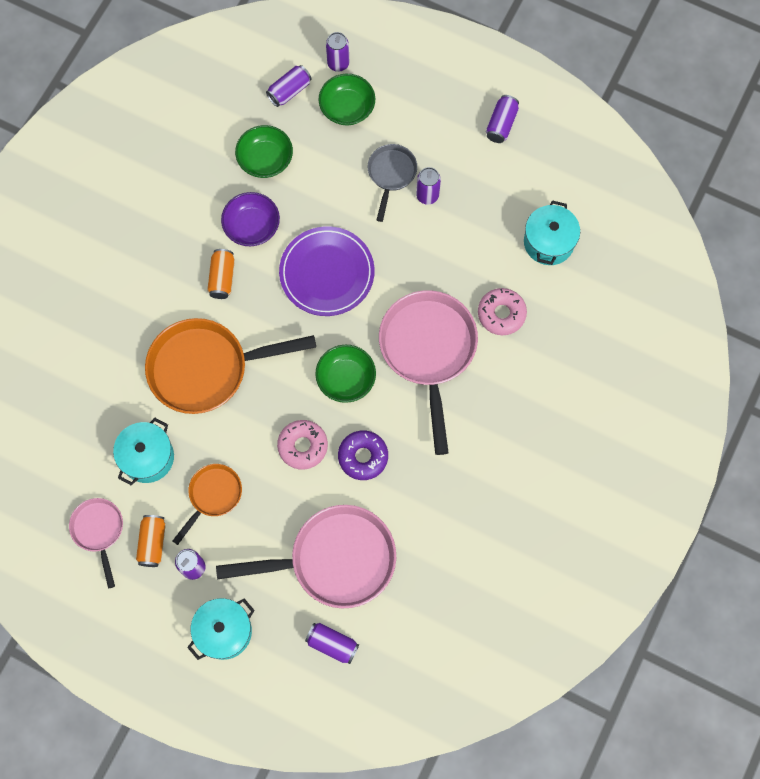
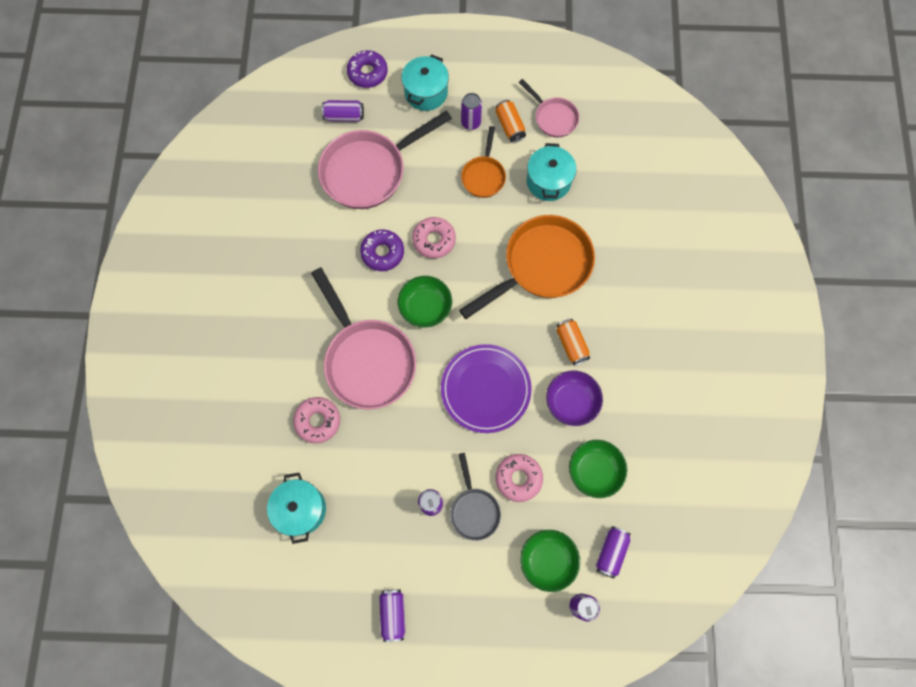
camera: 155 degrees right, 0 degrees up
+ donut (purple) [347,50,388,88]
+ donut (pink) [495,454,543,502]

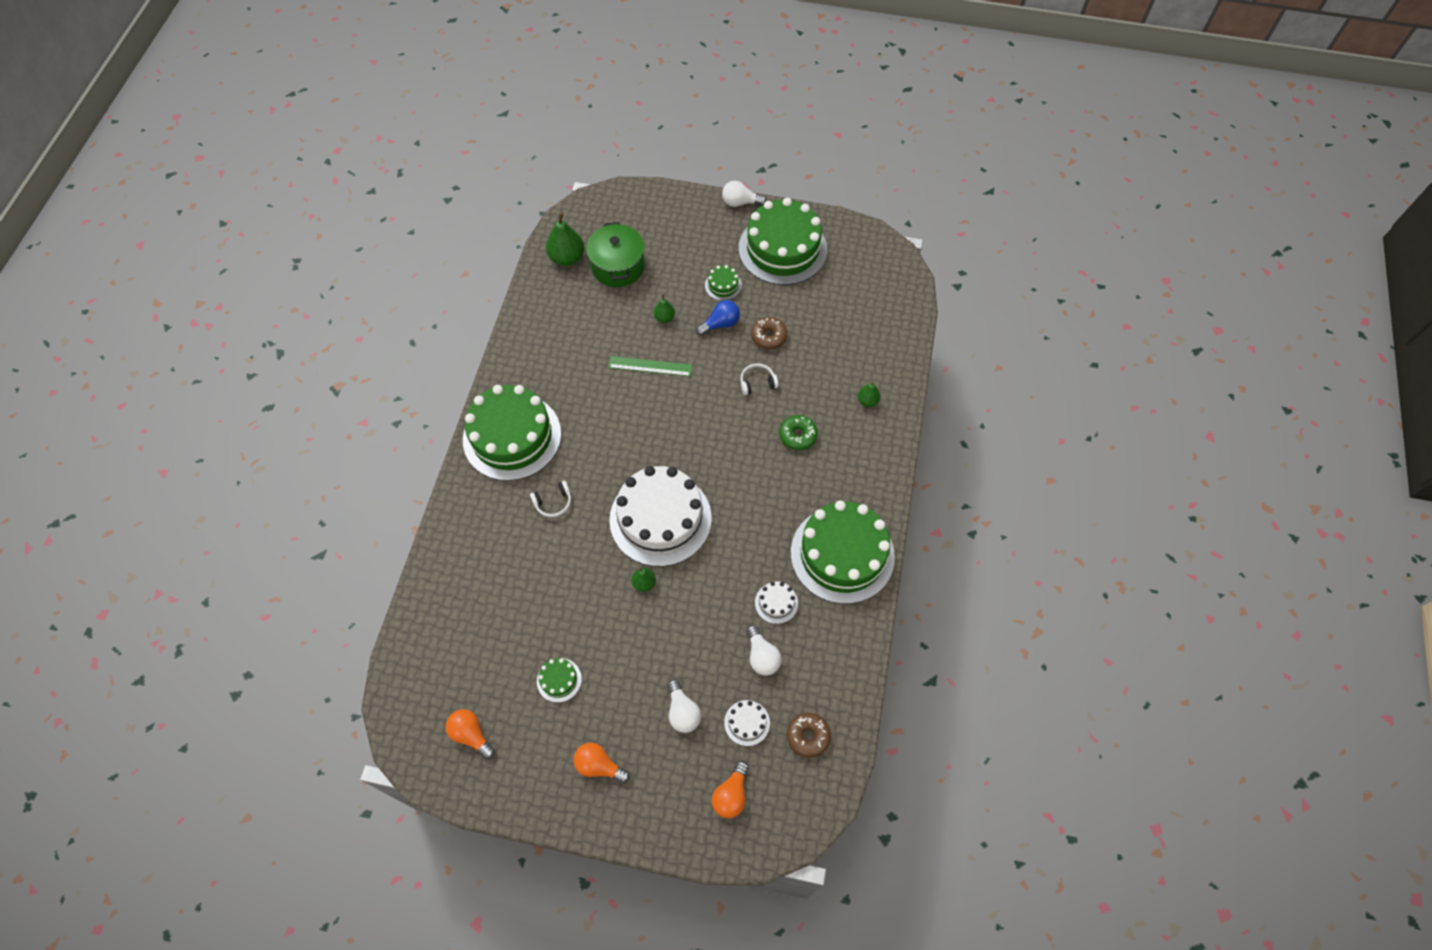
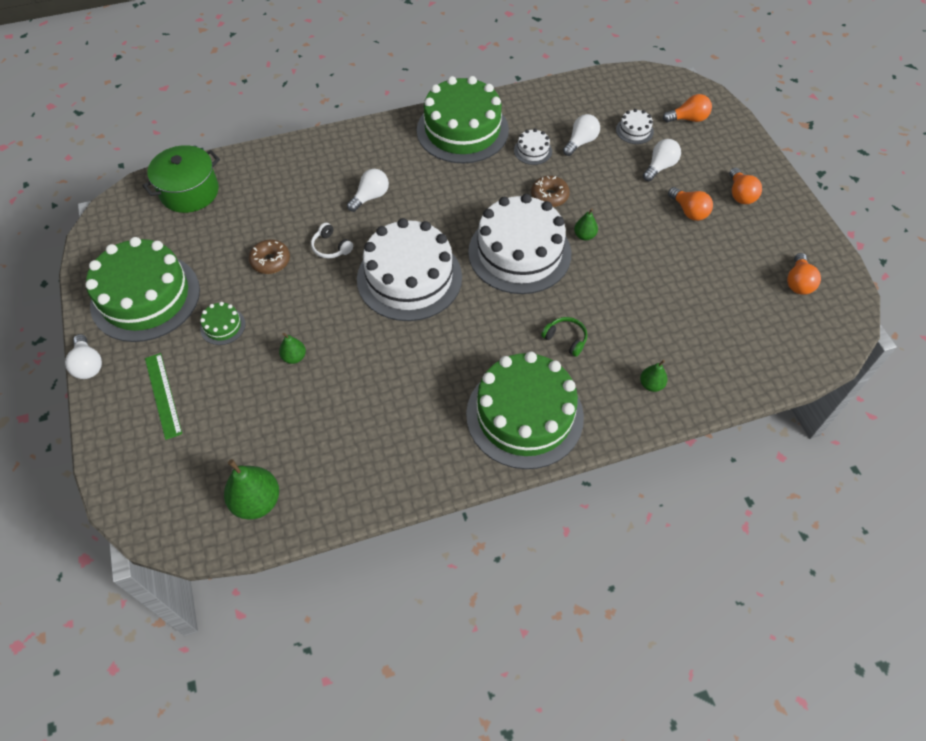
camera: 120 degrees left, 5 degrees down
~ pot (green) [586,222,645,287] to [142,145,220,213]
~ ruler (green) [609,356,692,376] to [145,353,182,440]
~ donut (green) [779,415,818,450] to light bulb (white) [347,169,389,212]
+ cake (white) [357,218,462,321]
~ donut (brown) [787,713,831,758] to [531,176,570,207]
~ headphones (white) [530,481,571,517] to headphones (green) [541,317,587,357]
~ pear (green) [858,382,880,407] to [640,360,668,392]
+ light bulb (orange) [668,187,713,221]
- cake (green) [537,658,582,703]
- light bulb (blue) [696,300,740,336]

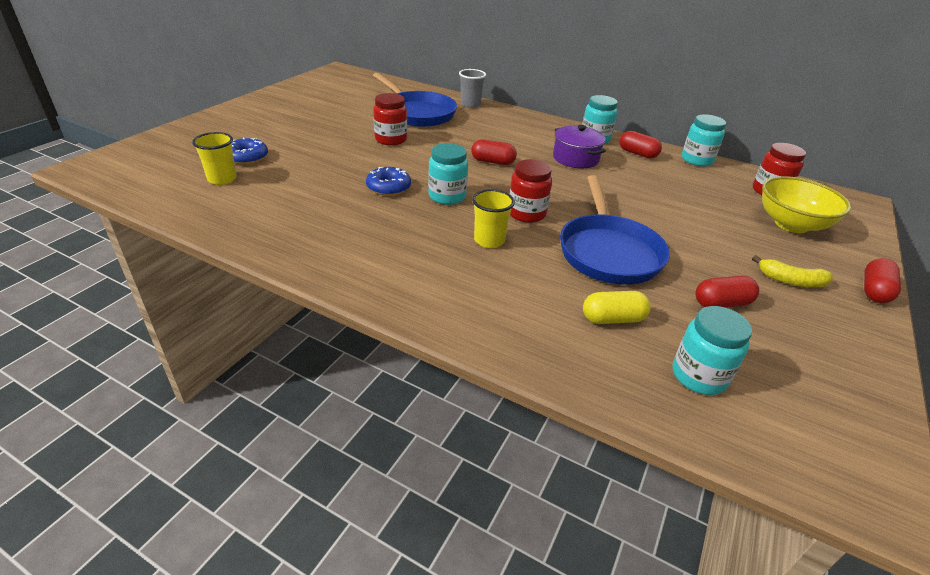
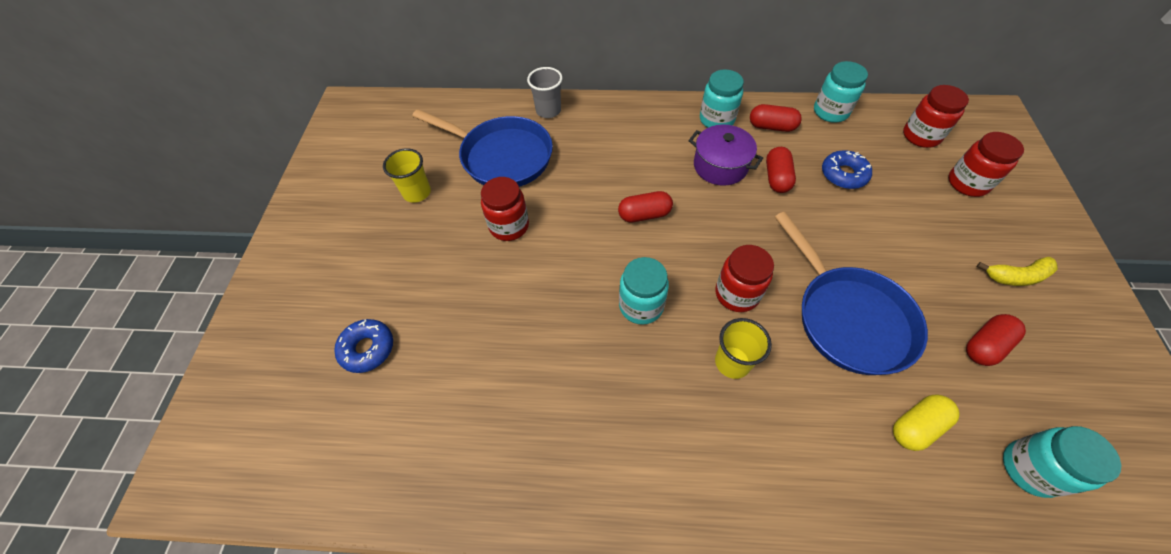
camera: 20 degrees left, 20 degrees up
~ cup (yellow) [192,132,237,185] to [383,148,431,203]
~ capsule (red) [864,258,901,303] to [766,147,796,193]
~ donut (blue) [366,167,411,196] to [822,150,872,189]
~ bowl (yellow) [762,176,851,233] to jar (red) [948,132,1024,197]

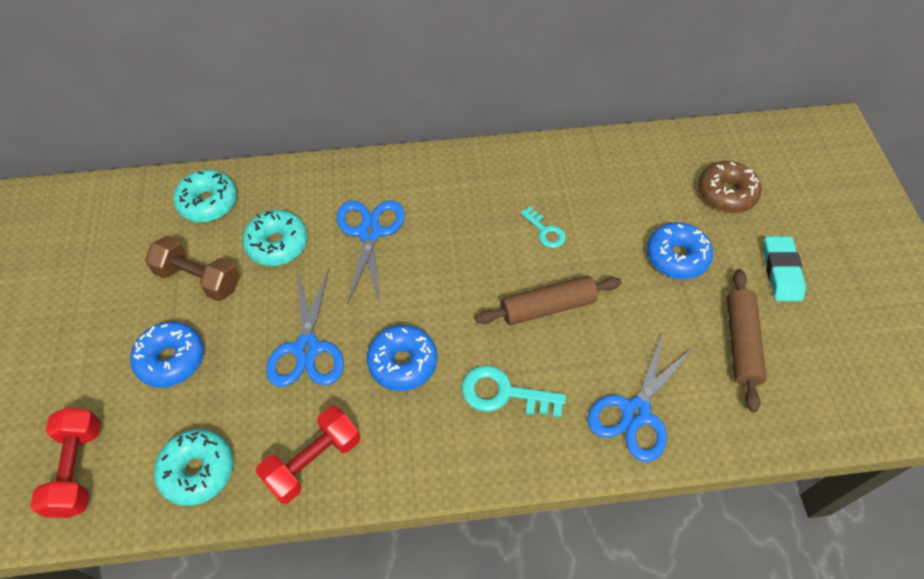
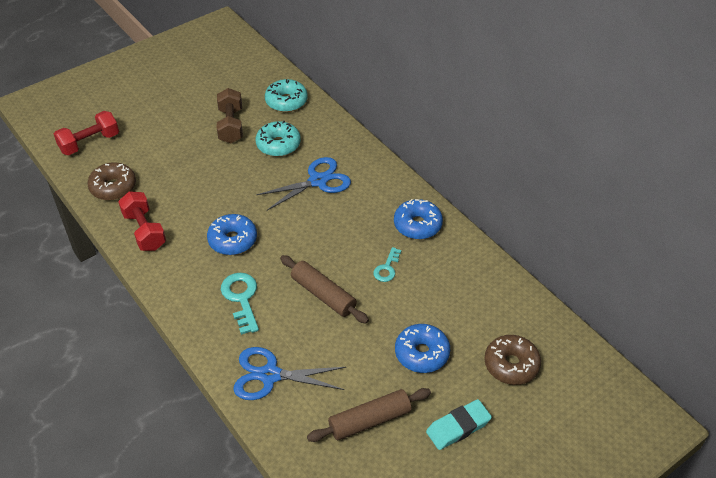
camera: 60 degrees right, 10 degrees down
~ donut (turquoise) [154,429,233,506] to donut (brown) [88,162,136,200]
~ dumbbell (red) [256,406,360,504] = [118,191,166,251] 45 degrees clockwise
~ donut (blue) [130,321,204,388] to [394,199,443,239]
- scissors (blue) [266,269,344,387]

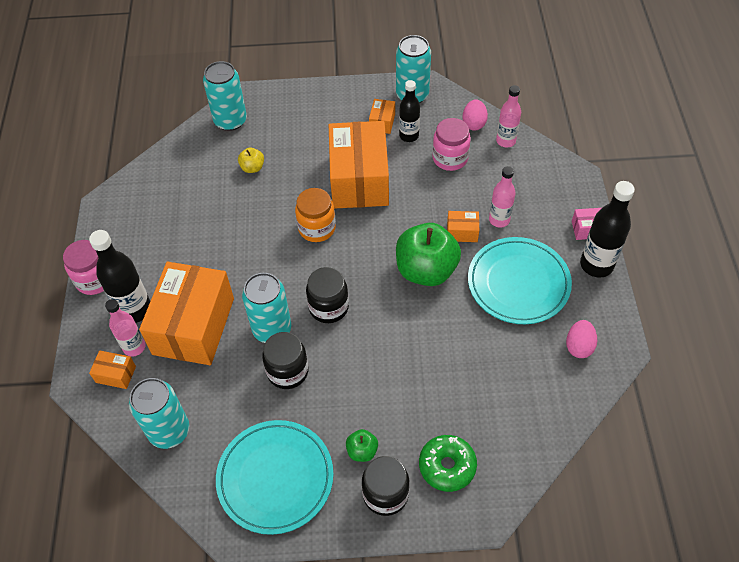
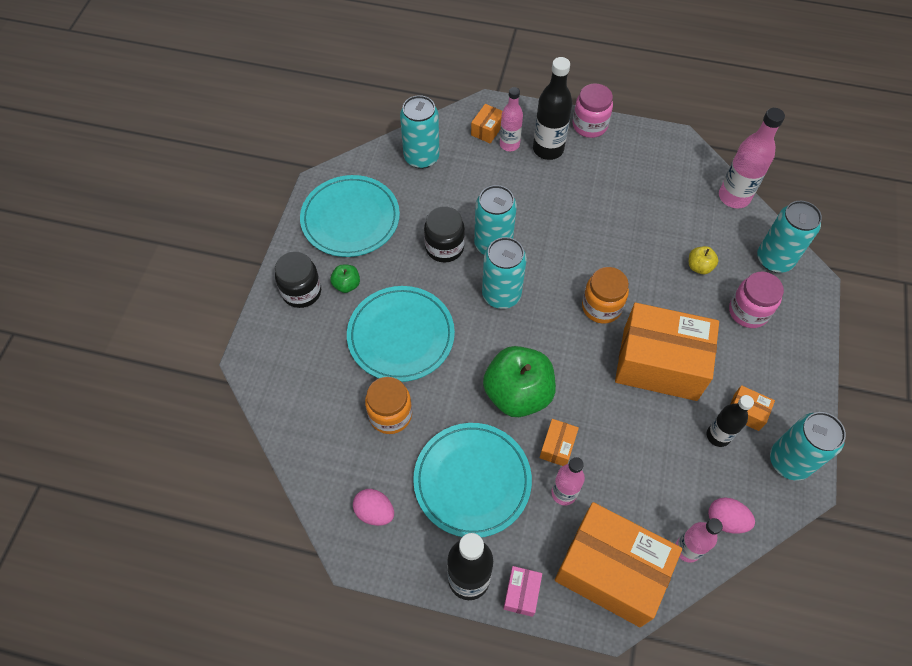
camera: 105 degrees right, 5 degrees up
+ plate (turquoise) [347,286,455,382]
+ jar (orange) [365,377,412,434]
~ jar (black) [306,267,349,323] to can (turquoise) [482,237,527,309]
~ box (orange) [139,262,234,365] to [554,502,682,627]
+ bottle (pink) [719,108,785,208]
~ jar (pink) [432,118,471,171] to [729,272,784,328]
- donut (green) [419,435,477,492]

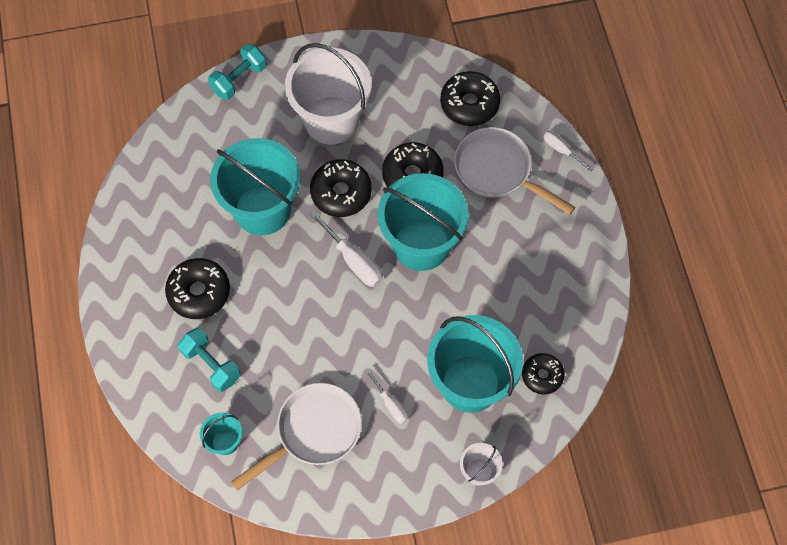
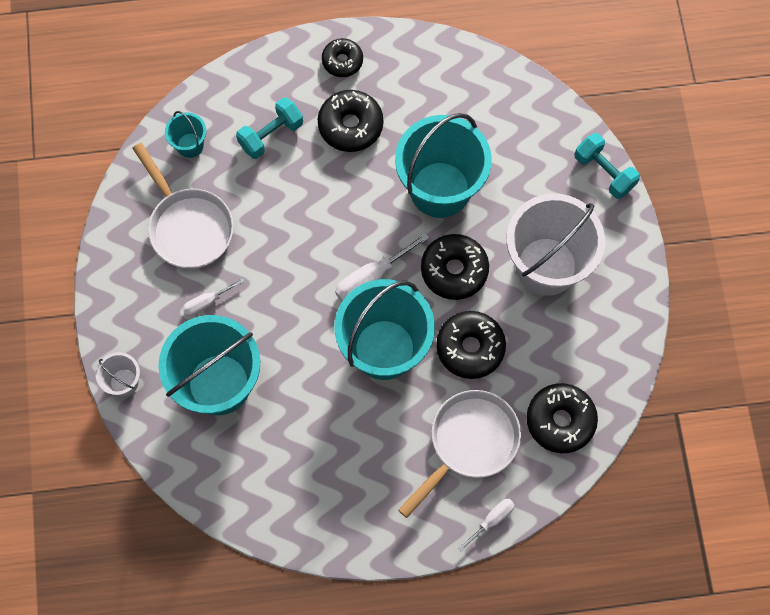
camera: 95 degrees right, 5 degrees up
~ donut (black) [522,353,565,394] to [322,38,363,77]

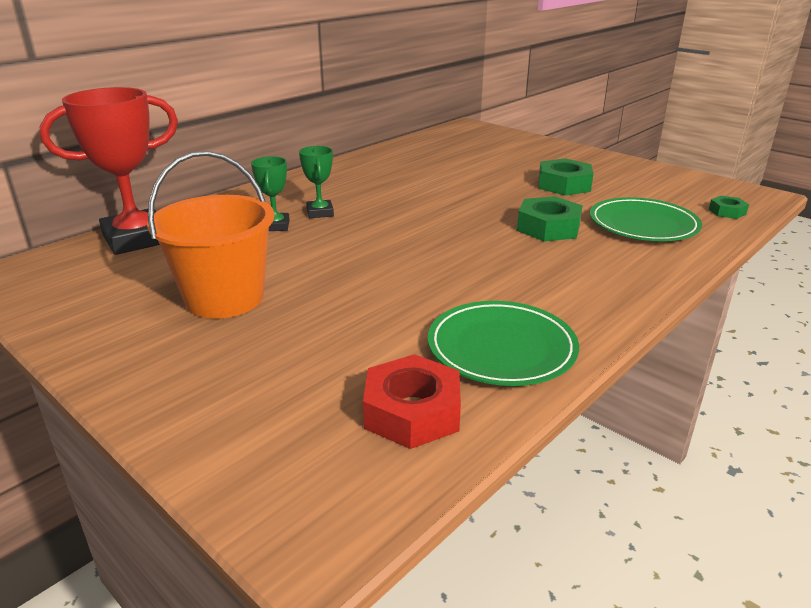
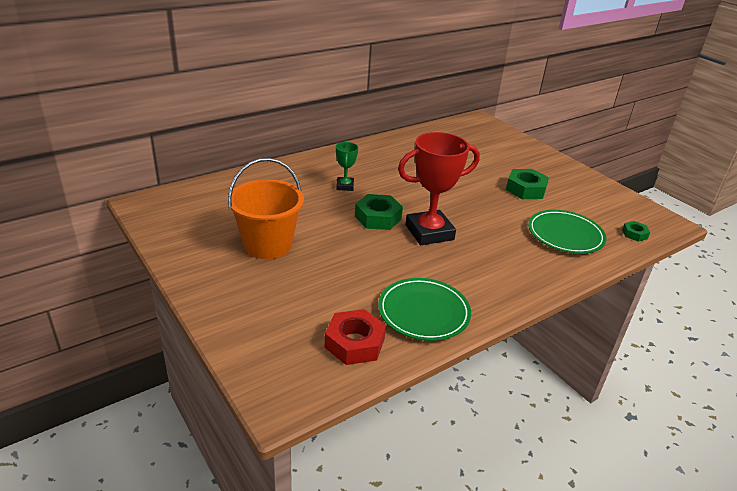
camera: 10 degrees right, 5 degrees up
~ nut (green) [517,196,583,241] to [355,194,403,230]
~ trophy (red) [40,87,178,255] to [398,132,480,245]
- trophy (green) [251,156,290,231]

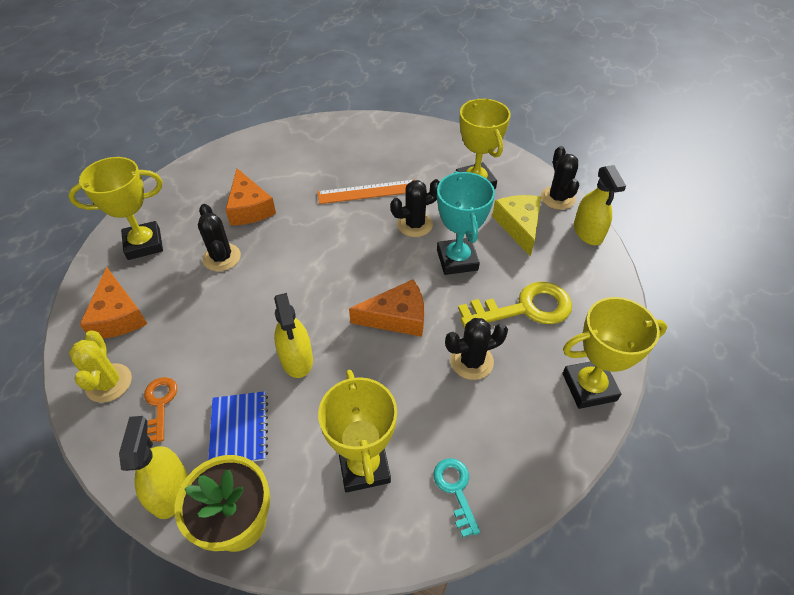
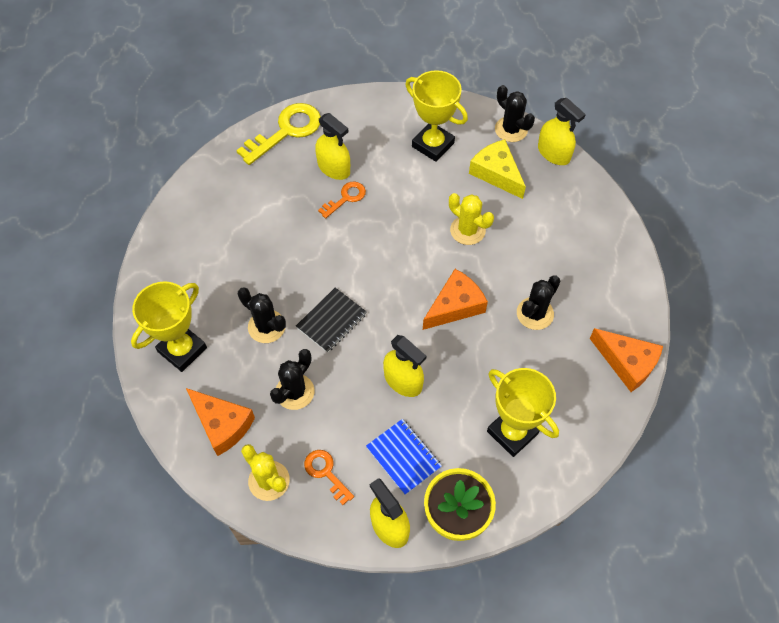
camera: 30 degrees left, 10 degrees up
~ key (yellow) [458,282,572,328] to [236,103,321,165]
~ cactus (black) [390,179,439,237] to [270,349,314,410]
+ notebook (black) [296,287,367,353]
+ spray bottle (yellow) [315,113,350,180]
~ ruler (orange) [317,179,416,204] to key (orange) [318,182,366,219]
~ trophy (turquoise) [437,171,495,275] to cactus (yellow) [449,193,494,245]
~ cheese (orange) [225,168,276,226] to [590,328,663,392]
- key (turquoise) [433,458,480,537]
- trophy (yellow) [562,297,667,409]

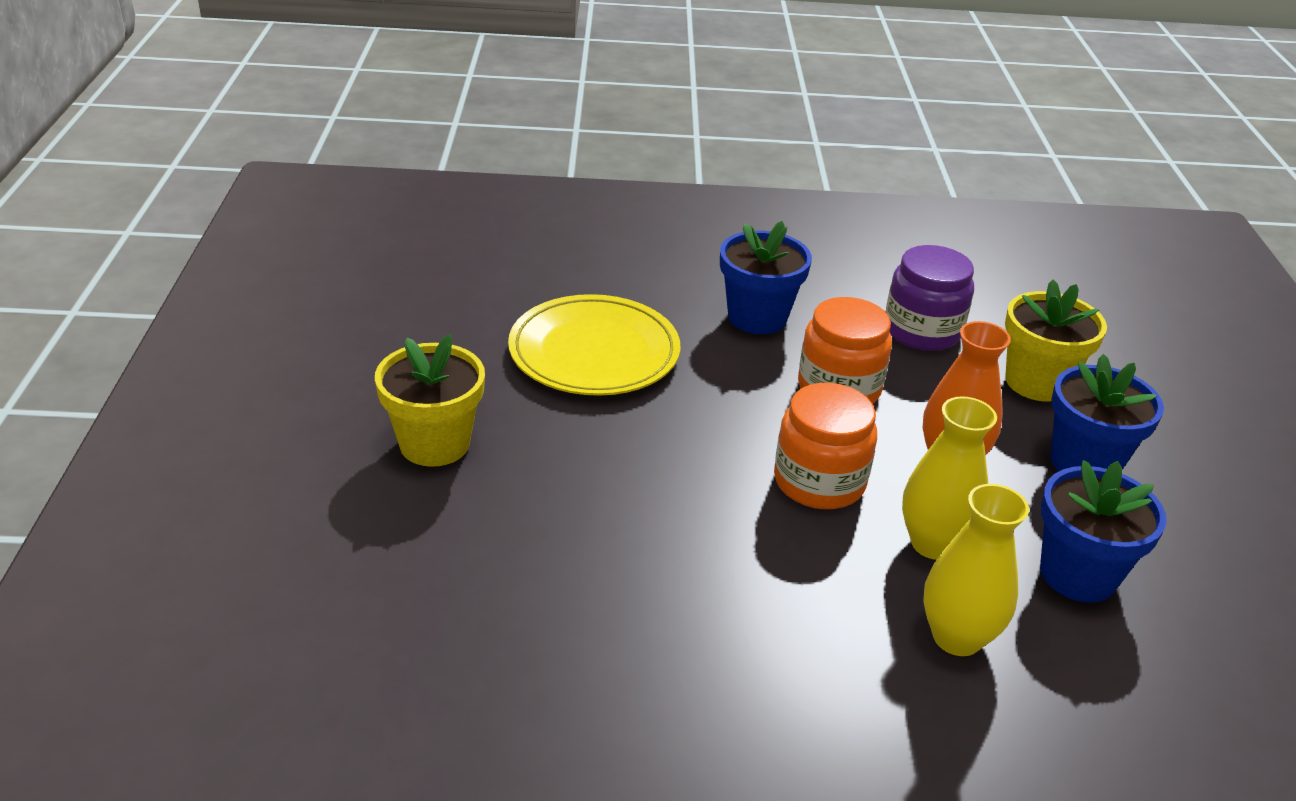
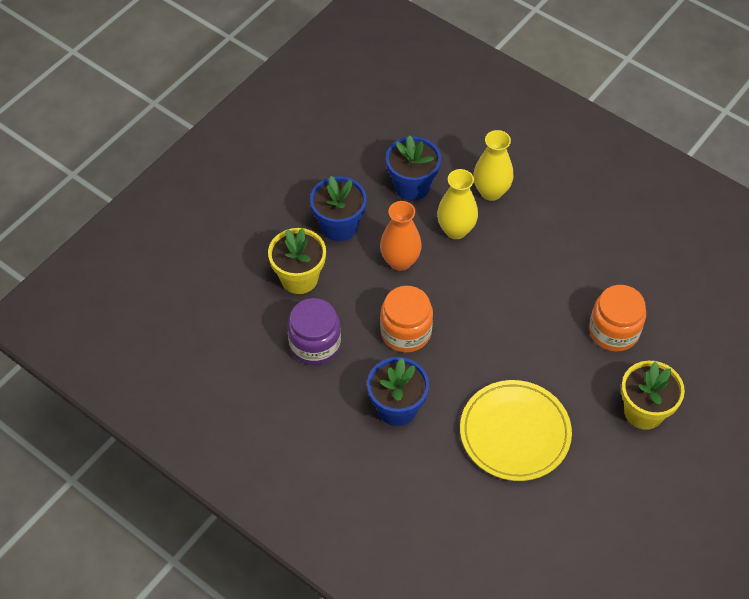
camera: 140 degrees left, 20 degrees up
~ jar (orange) [774,383,877,509] to [589,285,646,352]

